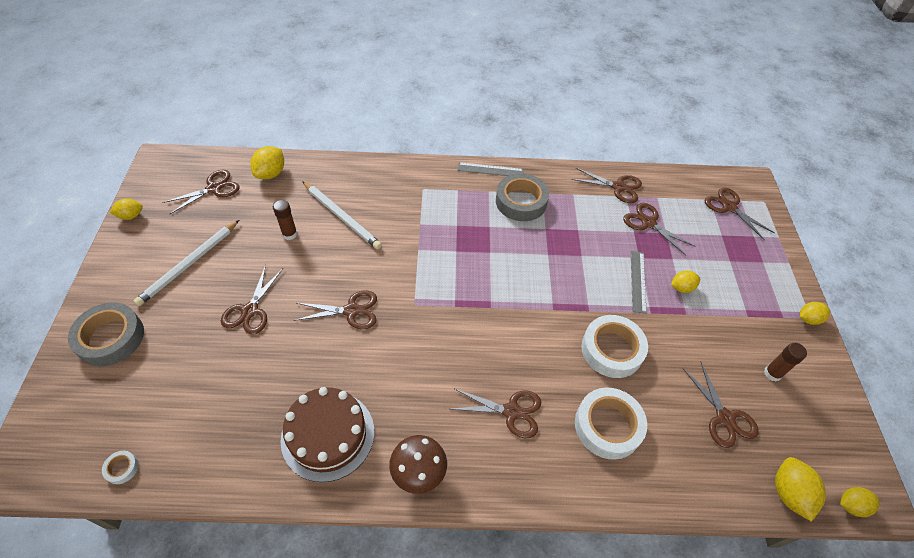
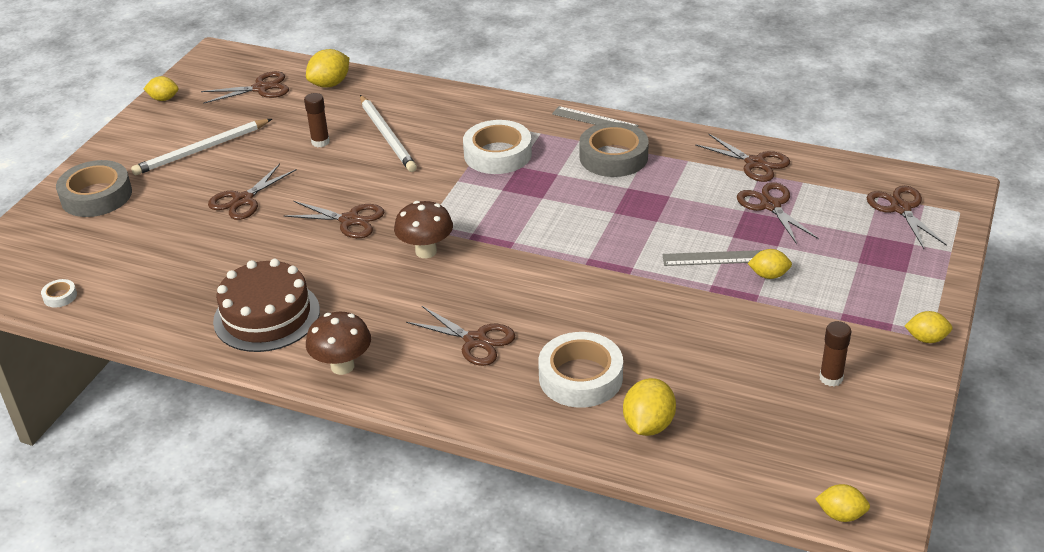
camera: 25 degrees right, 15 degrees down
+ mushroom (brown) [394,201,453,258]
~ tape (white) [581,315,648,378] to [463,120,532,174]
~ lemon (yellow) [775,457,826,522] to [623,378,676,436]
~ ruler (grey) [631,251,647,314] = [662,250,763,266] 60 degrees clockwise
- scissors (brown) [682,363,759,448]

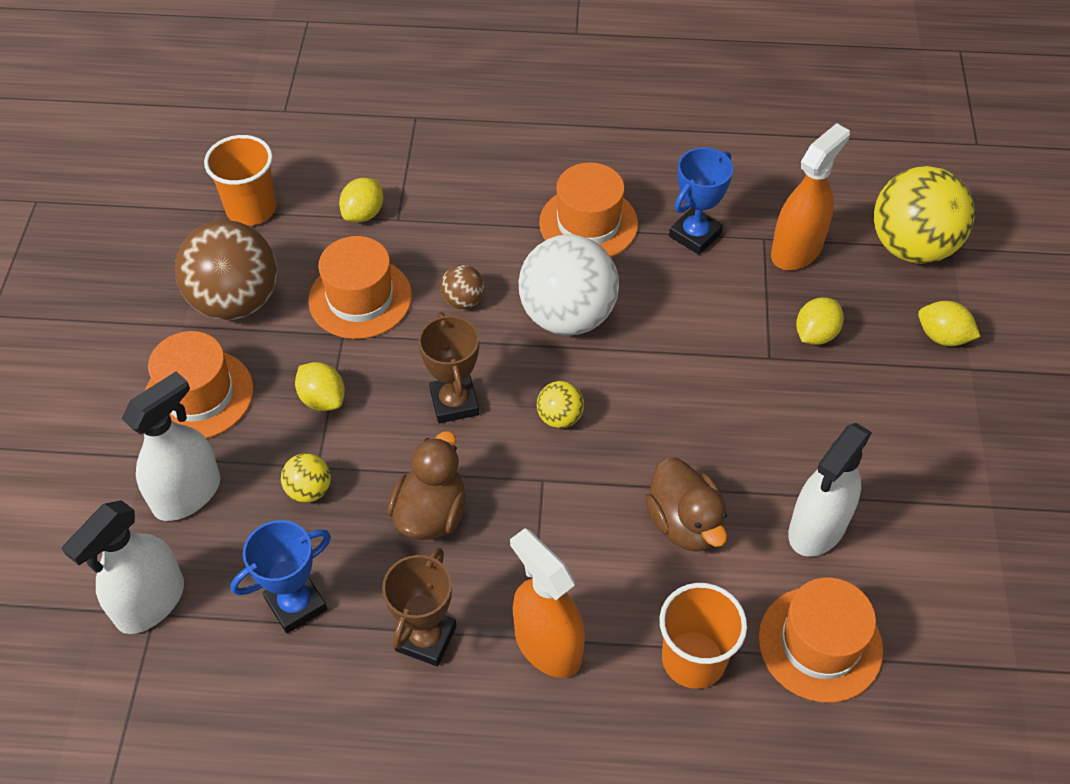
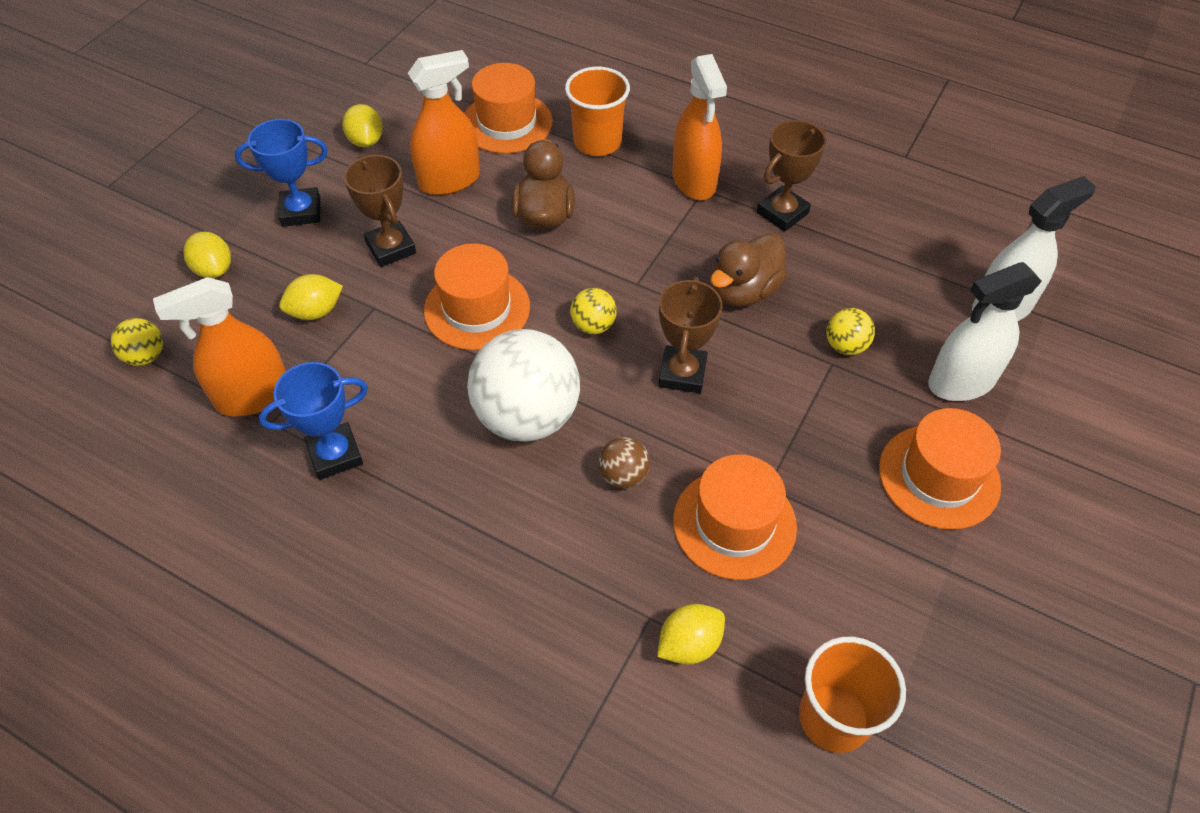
camera: 155 degrees left, 0 degrees up
~ ball (yellow) [874,166,975,264] = [111,318,163,366] x0.45
~ trophy (blue) [231,520,331,633] to [235,119,328,227]
~ lemon (yellow) [295,362,345,411] to [342,104,383,148]
+ trophy (brown) [344,155,416,267]
~ spray bottle (white) [788,423,872,557] to spray bottle (orange) [408,50,480,195]
~ hat (orange) [539,162,638,257] to [424,243,530,350]
- ball (brown) [175,220,277,320]

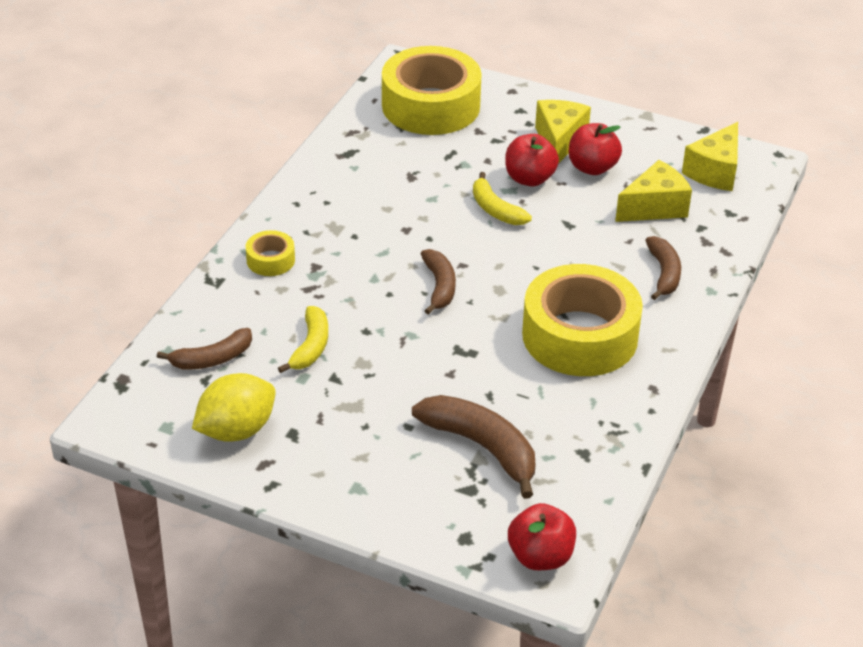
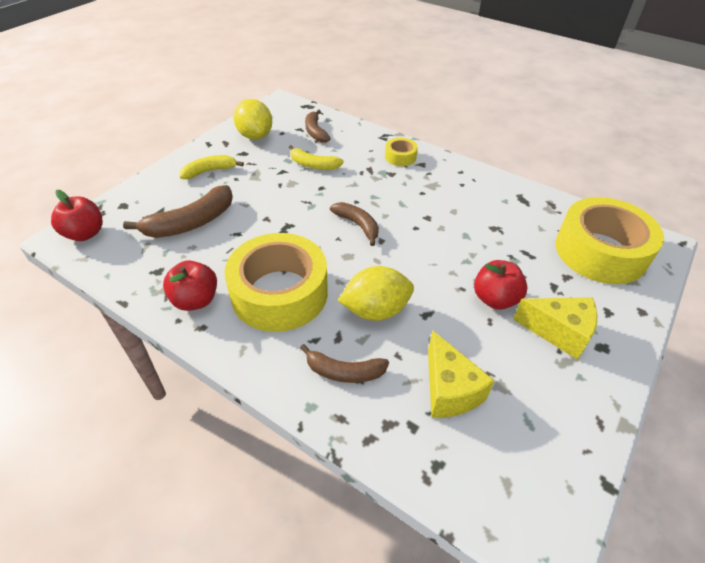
camera: 100 degrees right, 5 degrees up
~ apple (red) [569,123,622,175] to [163,260,217,311]
~ banana (yellow) [473,172,532,225] to [180,155,244,179]
~ banana (brown) [421,249,456,315] = [330,202,379,246] 135 degrees counterclockwise
+ lemon (yellow) [338,266,414,321]
- cheese (yellow) [682,122,738,191]

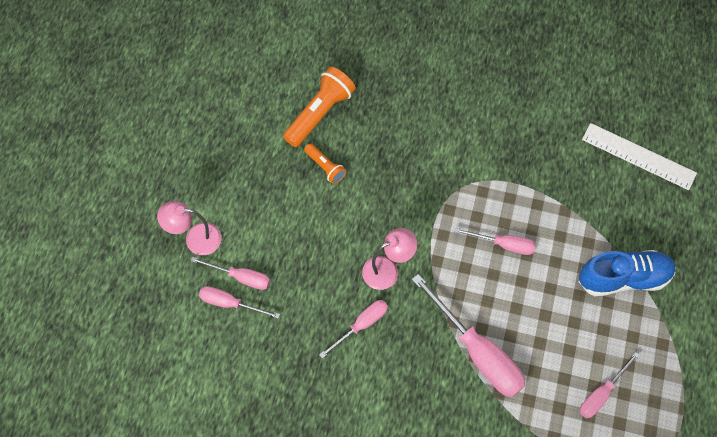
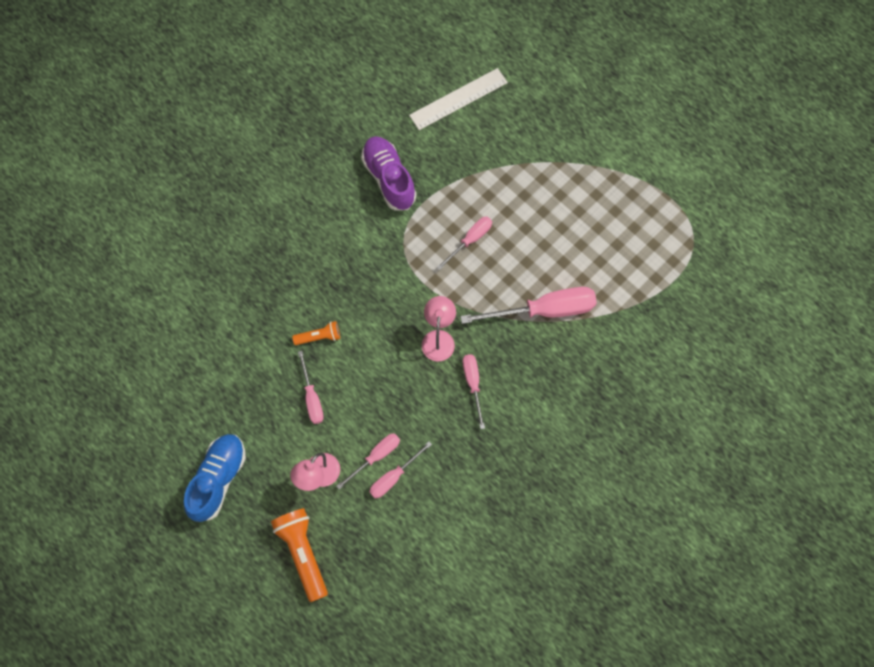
camera: 60 degrees left, 5 degrees up
~ shoe (blue) [579,250,676,296] to [184,434,246,522]
~ flashlight (orange) [283,67,356,147] to [271,508,328,602]
~ screwdriver (pink) [580,352,640,418] to [298,351,324,424]
+ shoe (purple) [361,136,416,210]

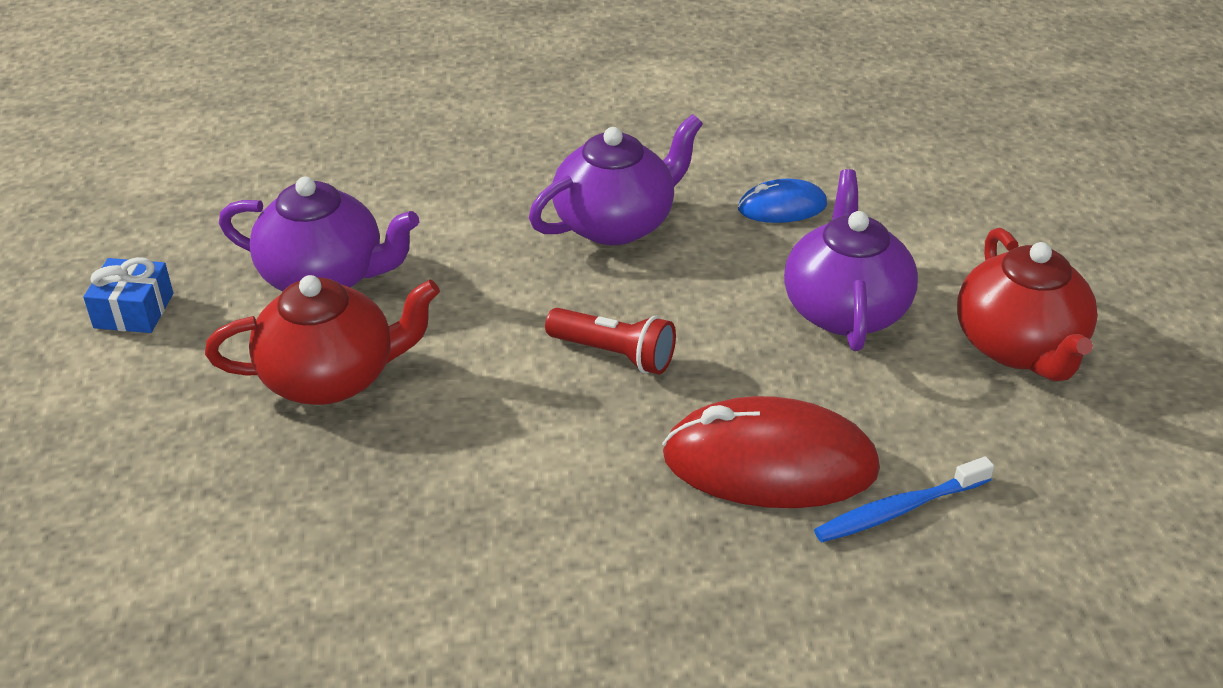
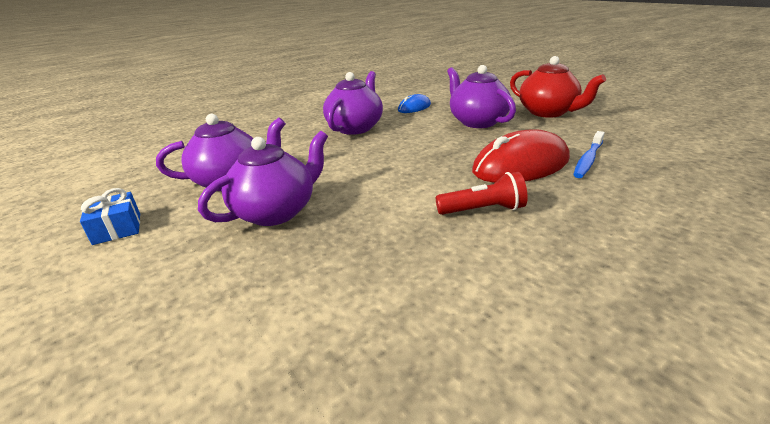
camera: 30 degrees left, 10 degrees down
~ teapot (red) [205,275,440,405] to teapot (purple) [198,131,328,226]
~ flashlight (red) [545,308,676,374] to [436,172,528,215]

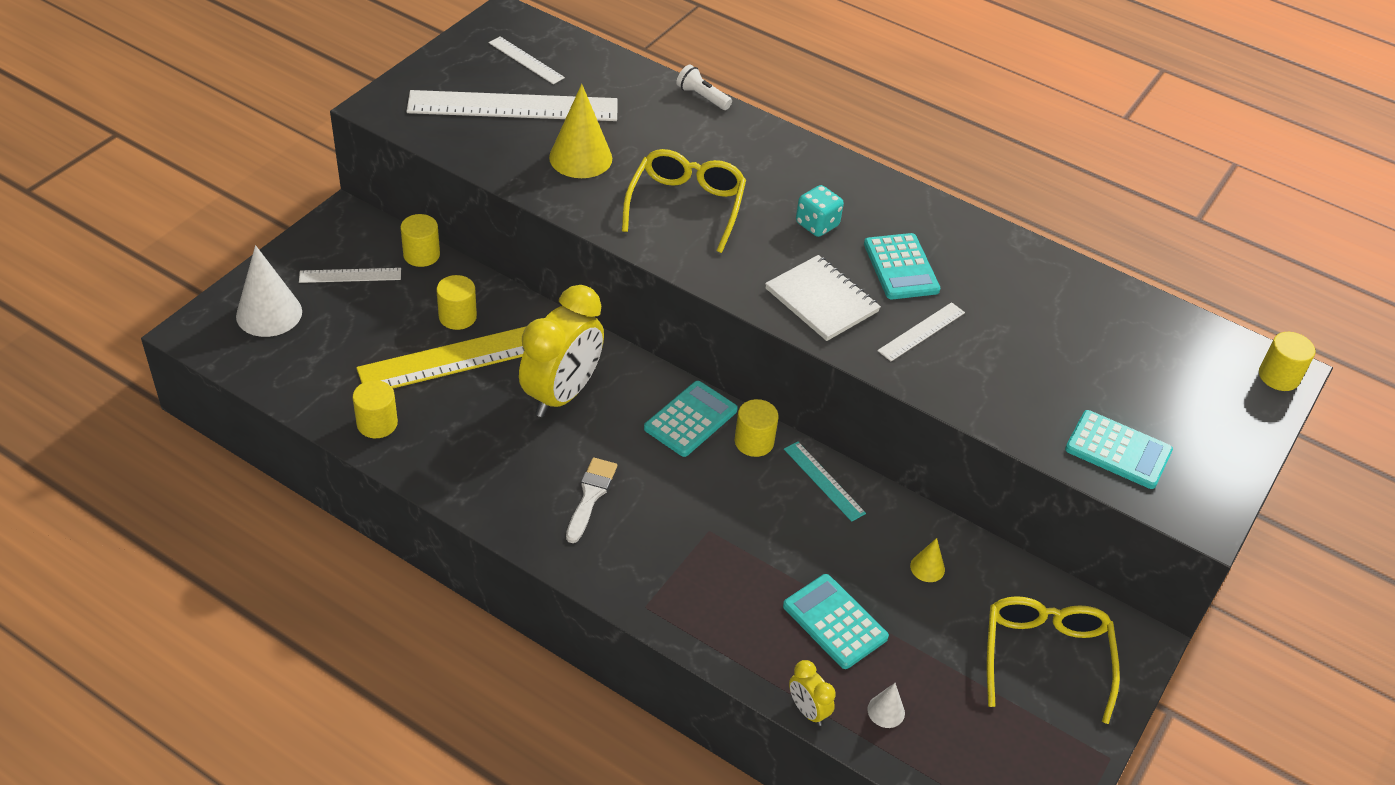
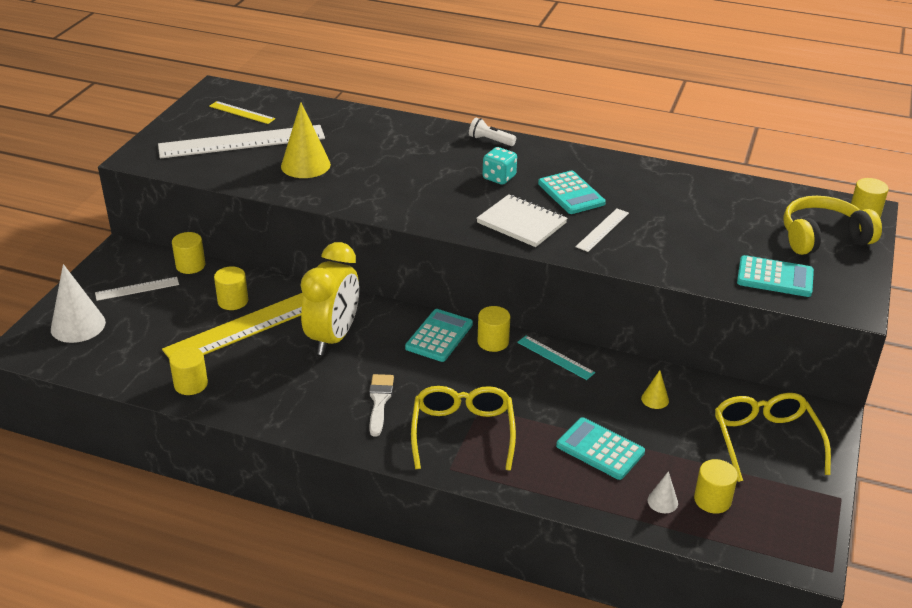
camera: 10 degrees left, 10 degrees down
~ ruler (white) [489,36,565,84] to ruler (yellow) [209,101,275,124]
~ glasses (yellow) [622,149,746,253] to [411,386,516,471]
~ flashlight (white) [676,64,732,110] to [469,118,516,146]
+ cylinder (yellow) [694,459,738,513]
+ headphones (yellow) [783,196,882,255]
- clock (yellow) [789,660,836,726]

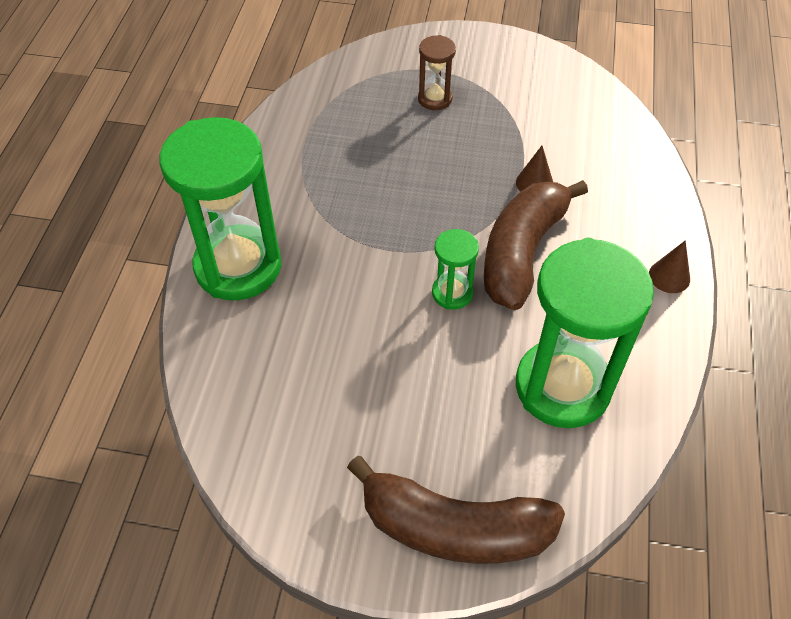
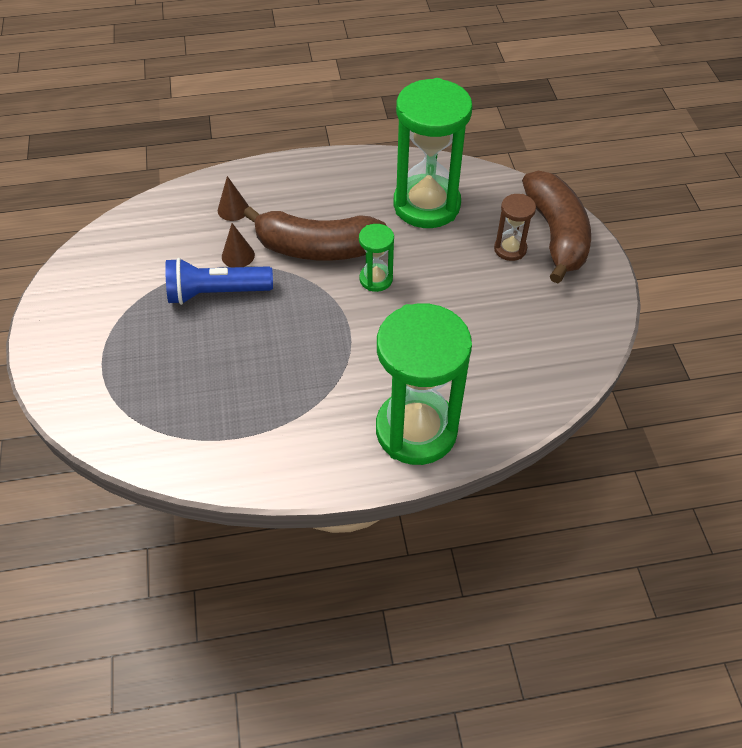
camera: 110 degrees left, 0 degrees up
+ flashlight (blue) [165,258,273,305]
~ cone (brown) [649,240,690,293] to [218,176,249,221]
~ hourglass (brown) [418,35,456,110] to [494,194,536,261]

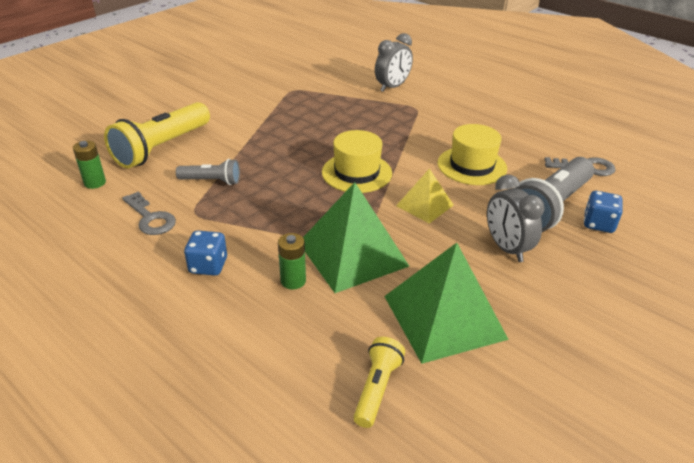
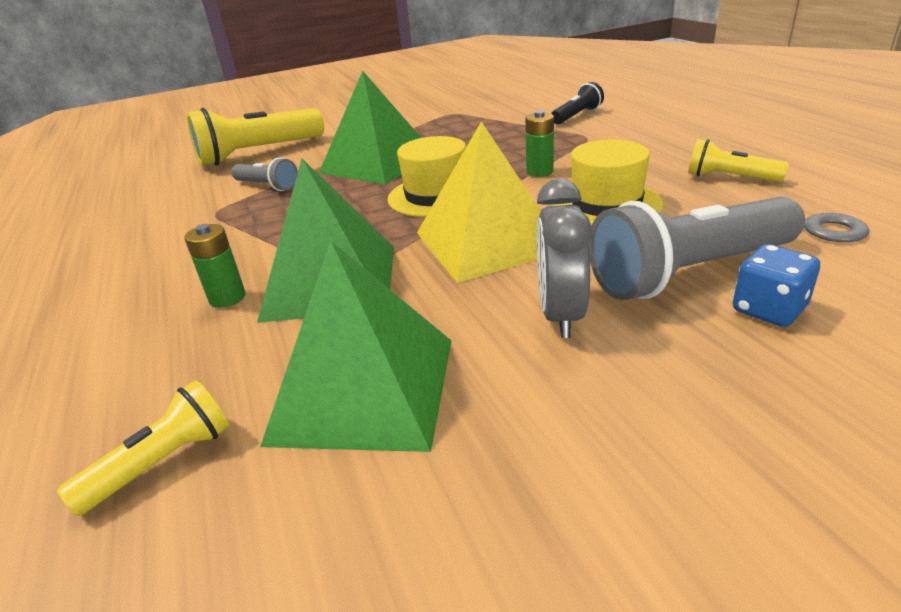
camera: 30 degrees right, 5 degrees down
+ pyramid (green) [319,71,421,185]
~ pyramid (yellow) [396,169,454,224] = [417,122,541,283] x1.79
~ battery (green) [73,140,106,189] to [525,111,554,177]
~ clock (grey) [375,33,413,92] to flashlight (black) [551,82,604,124]
+ flashlight (yellow) [688,139,789,182]
- key (grey) [122,192,176,235]
- dice (blue) [184,230,227,276]

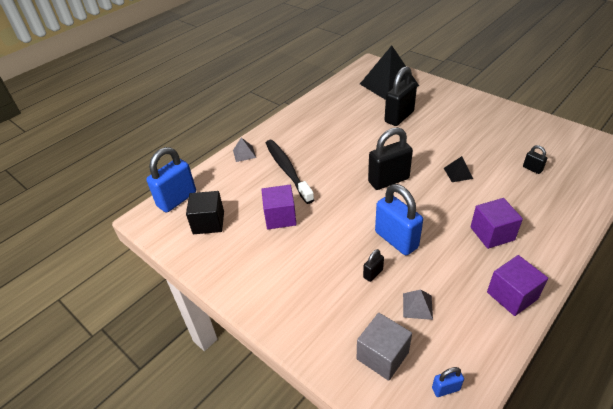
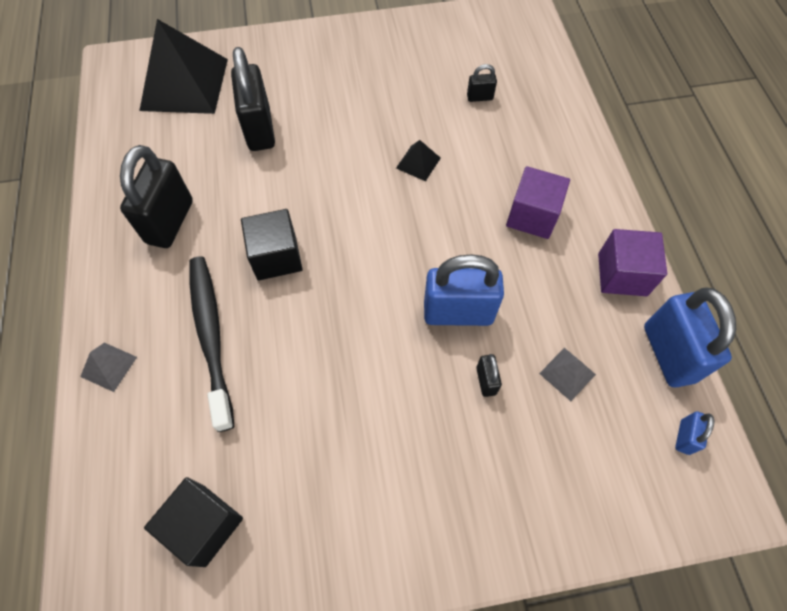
camera: 55 degrees left, 20 degrees up
~ padlock (black) [368,127,413,190] to [120,145,193,248]
~ toothbrush (black) [266,140,314,204] = [189,256,234,432] 60 degrees clockwise
+ cube (black) [241,209,303,280]
~ padlock (blue) [146,147,196,213] to [644,287,736,387]
- cube (purple) [261,185,297,229]
- cube (grey) [357,313,412,381]

